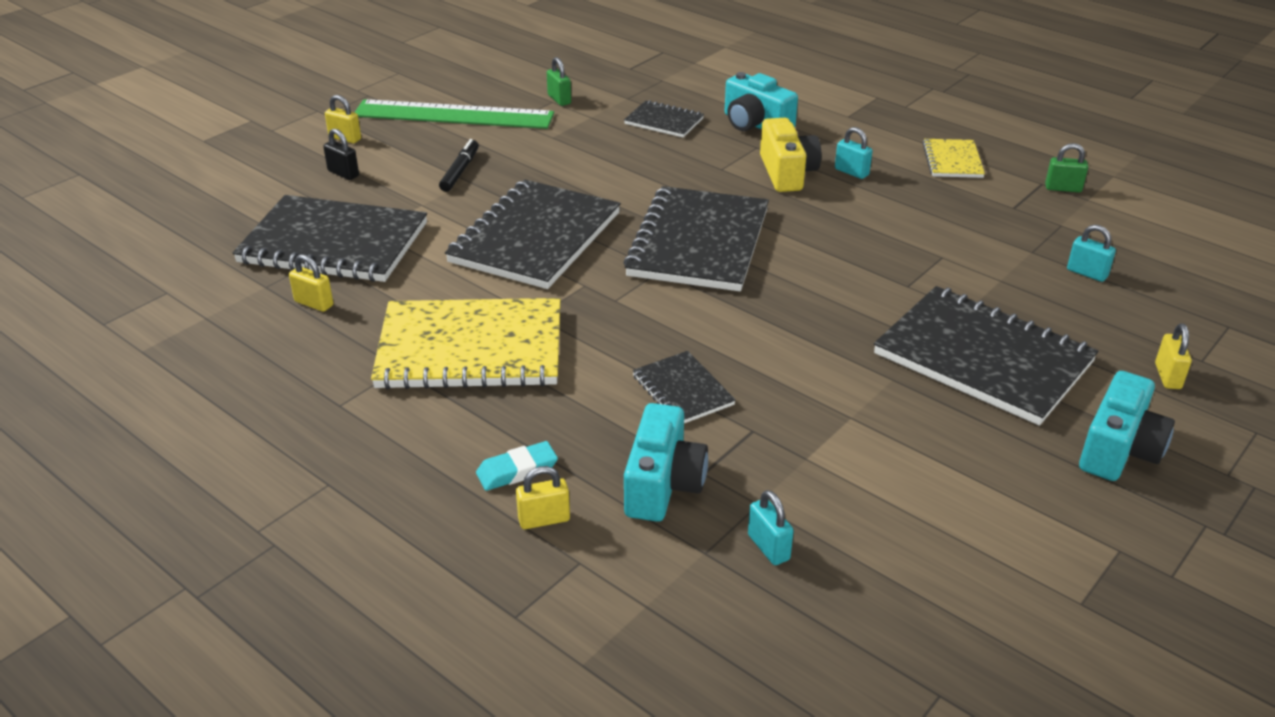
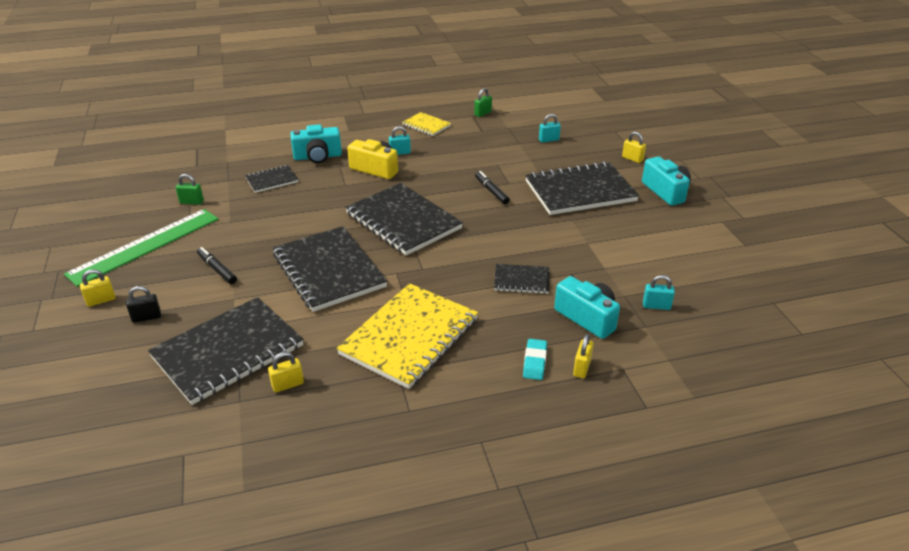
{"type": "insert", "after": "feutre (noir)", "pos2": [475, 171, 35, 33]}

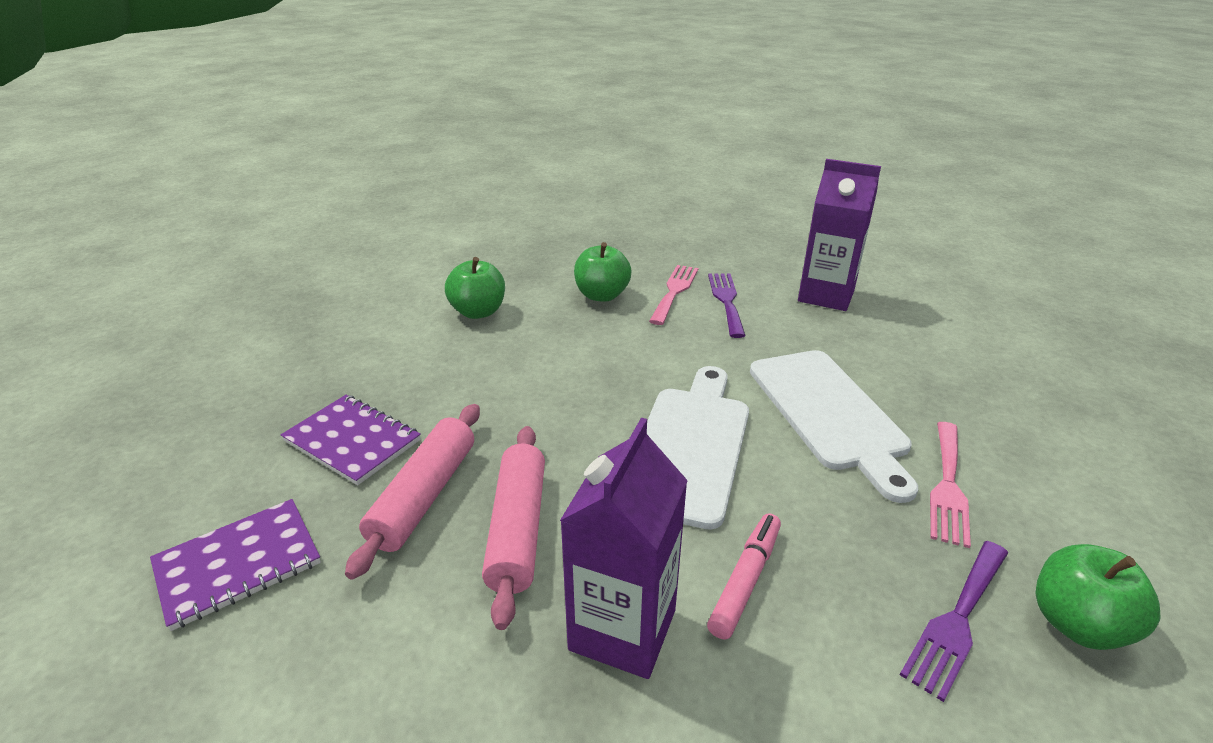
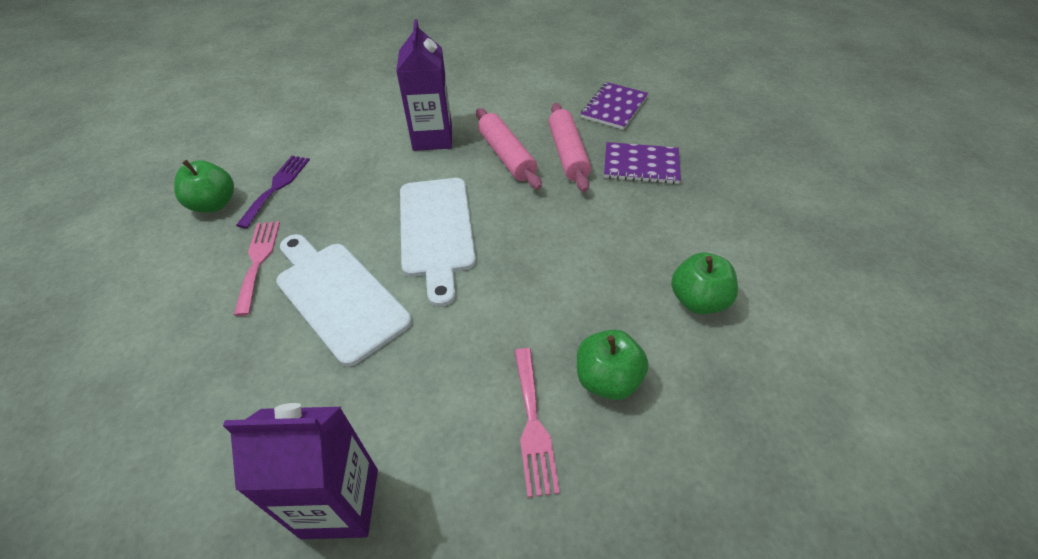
{"type": "delete", "before": "fourchette (violet)", "pos1": [708, 274, 37, 64]}
{"type": "delete", "before": "feutre (rose)", "pos1": [707, 513, 74, 126]}

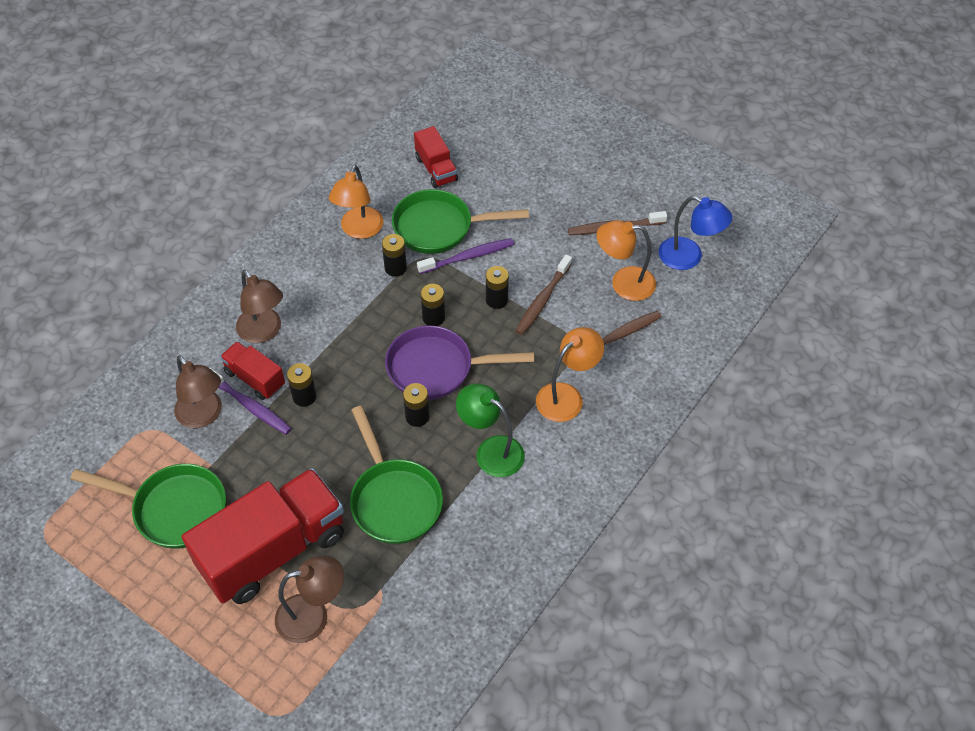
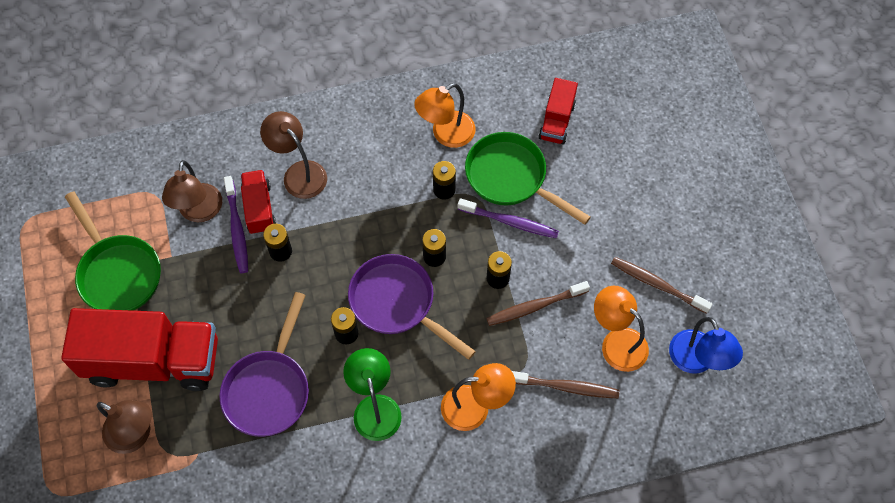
{"type": "rotate", "before": "lampe (marron)", "pos1": [236, 270, 47, 73], "pos2": [260, 111, 67, 88], "turn": 135}
{"type": "recolor", "before": "poêle (vert)", "after": "poêle (violet)", "pos1": [350, 406, 93, 138], "pos2": [219, 292, 90, 145]}

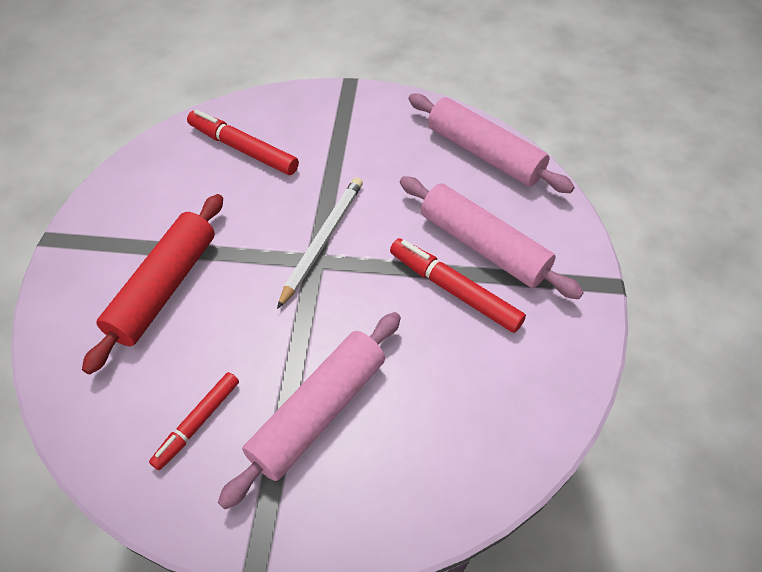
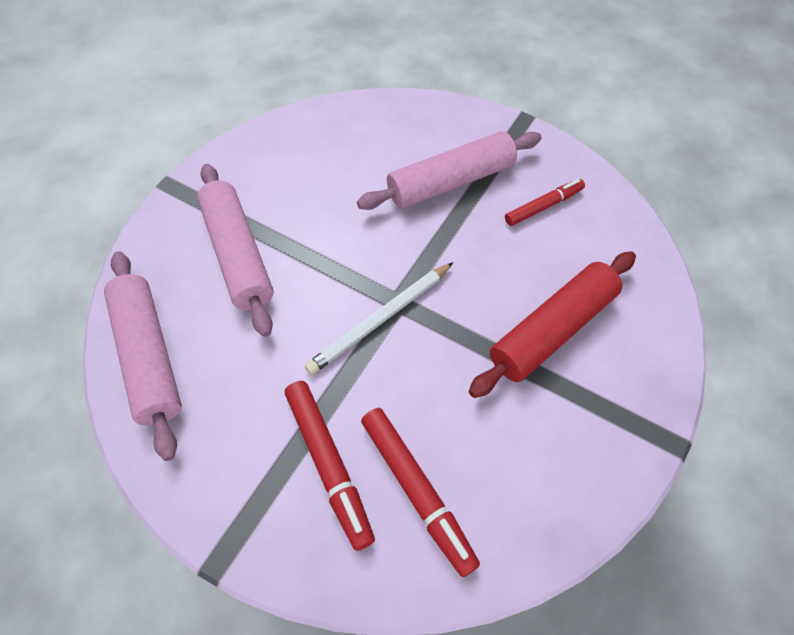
{"type": "move", "before": "feutre (rouge)", "pos1": [390, 238, 136, 95], "pos2": [285, 381, 90, 170]}

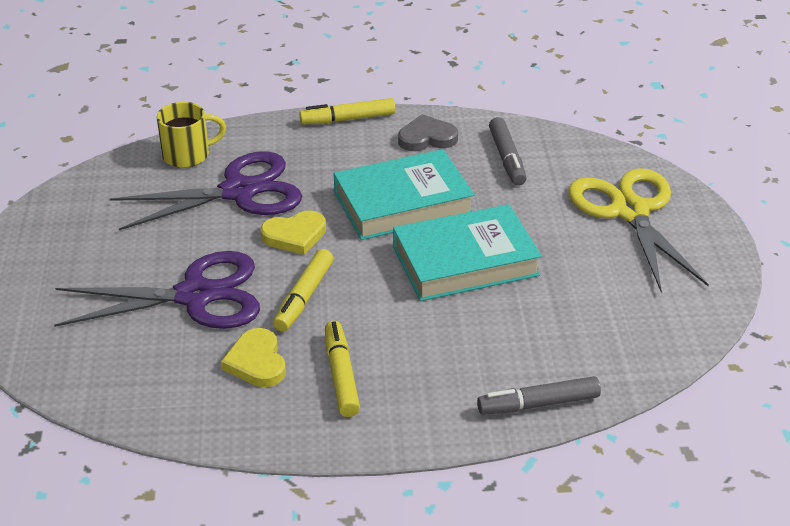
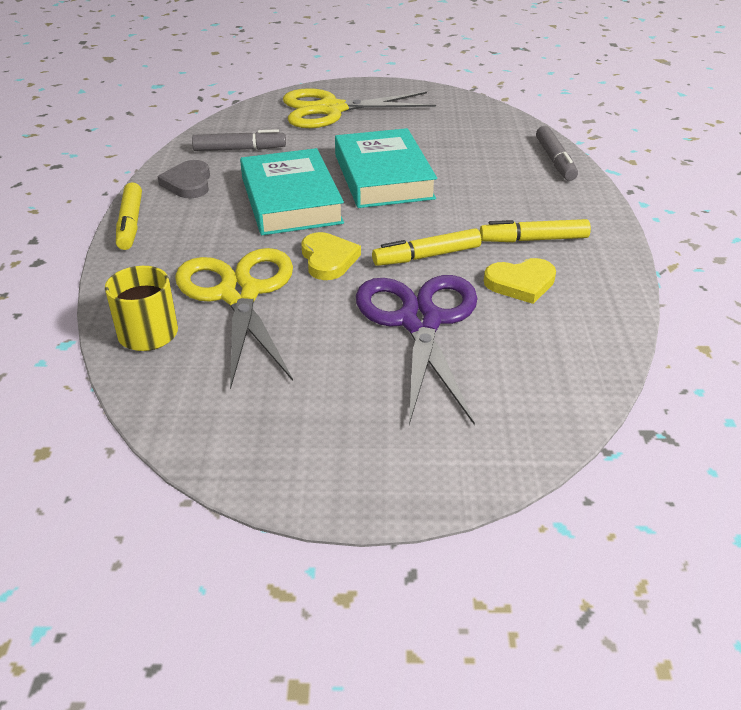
{"type": "recolor", "before": "ciseaux (violet)", "after": "ciseaux (jaune)", "pos1": [110, 151, 192, 79], "pos2": [175, 248, 118, 141]}
{"type": "rotate", "before": "feutre (jaune)", "pos1": [273, 249, 60, 83], "pos2": [372, 228, 110, 38], "turn": 135}

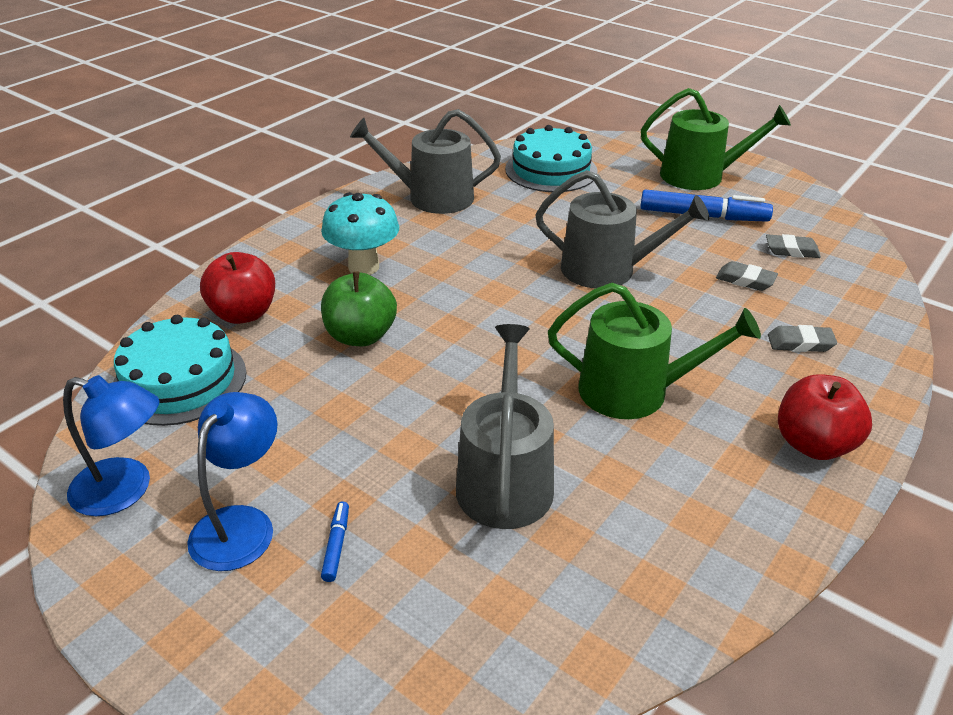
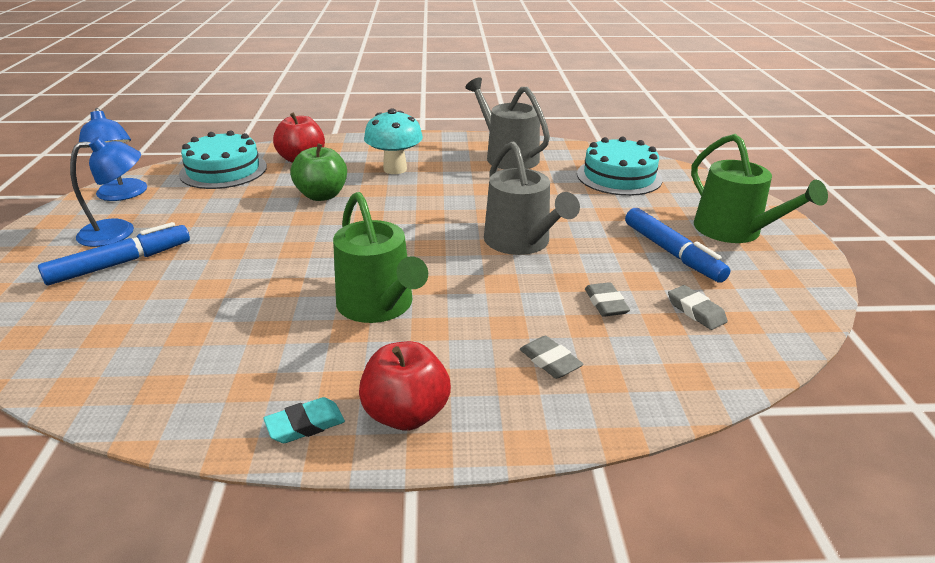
{"type": "delete", "before": "arrosoir (gris)", "pos1": [456, 324, 98, 205]}
{"type": "resize", "before": "feutre (bleu)", "pos1": [321, 501, 28, 81], "pos2": [38, 222, 152, 63], "scale": 2.18}
{"type": "insert", "after": "gomme (turquoise)", "pos2": [263, 397, 82, 46]}

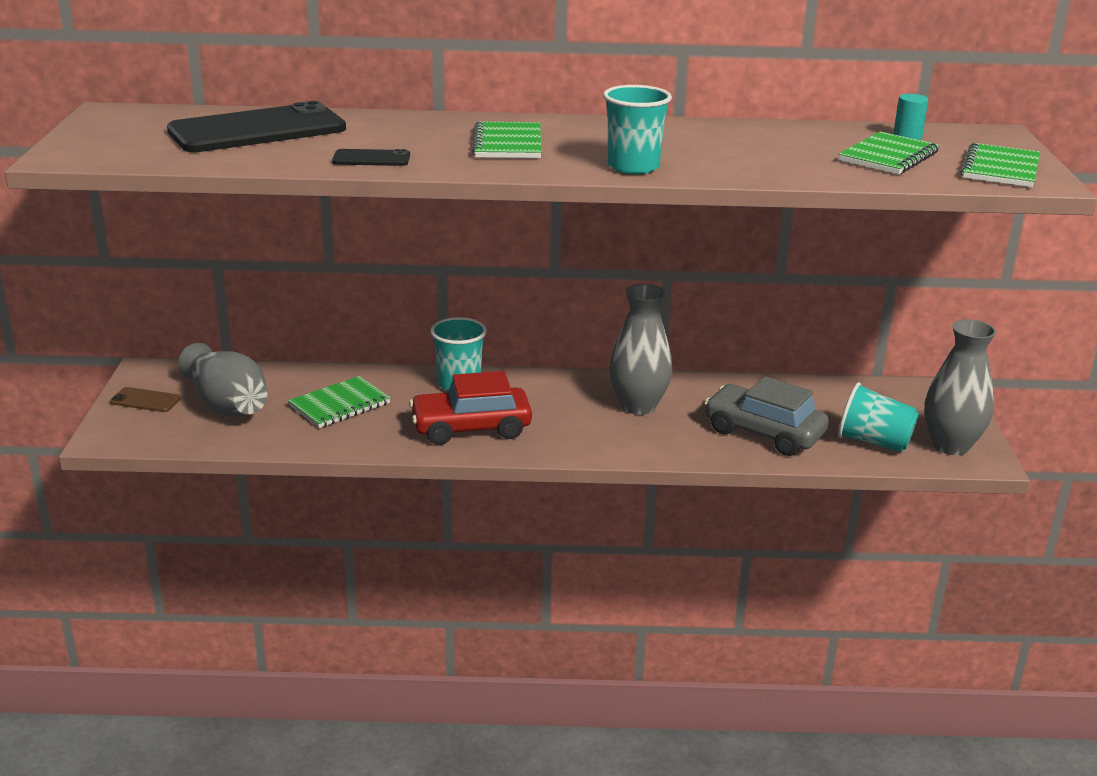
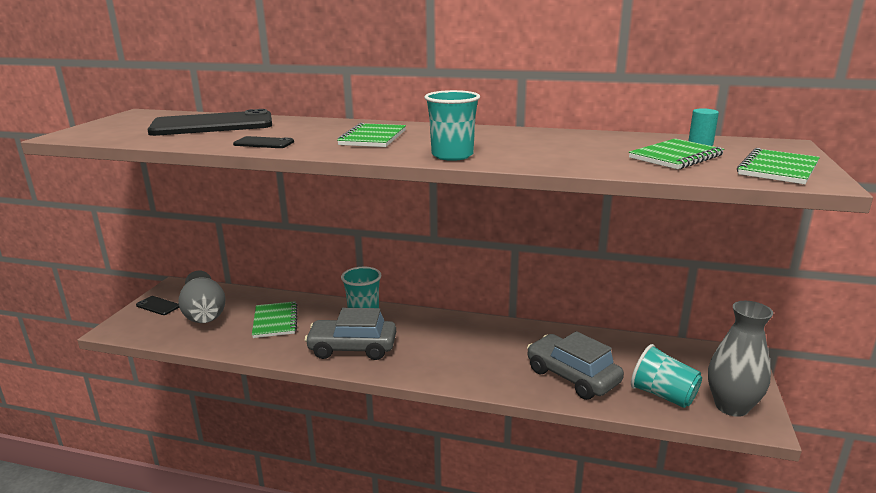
{"type": "delete", "before": "vase (gris)", "pos1": [609, 284, 64, 131]}
{"type": "recolor", "before": "voiture (rouge)", "after": "voiture (gris)", "pos1": [409, 371, 123, 74], "pos2": [305, 308, 91, 52]}
{"type": "rotate", "before": "carnet (vert)", "pos1": [288, 376, 103, 52], "pos2": [252, 301, 45, 37], "turn": -75}
{"type": "recolor", "before": "téléphone (marron)", "after": "téléphone (noir)", "pos1": [110, 387, 71, 25], "pos2": [136, 296, 43, 19]}

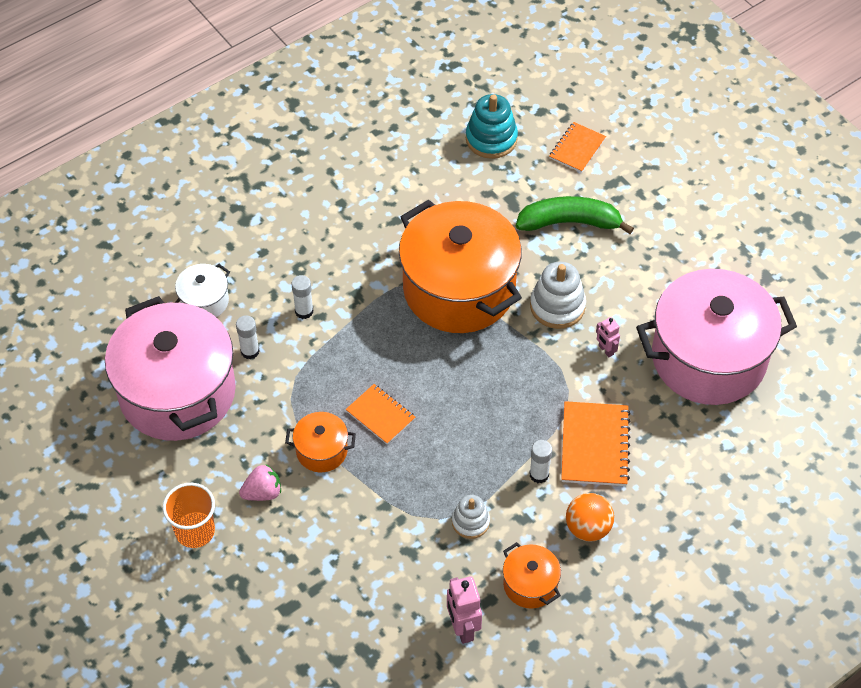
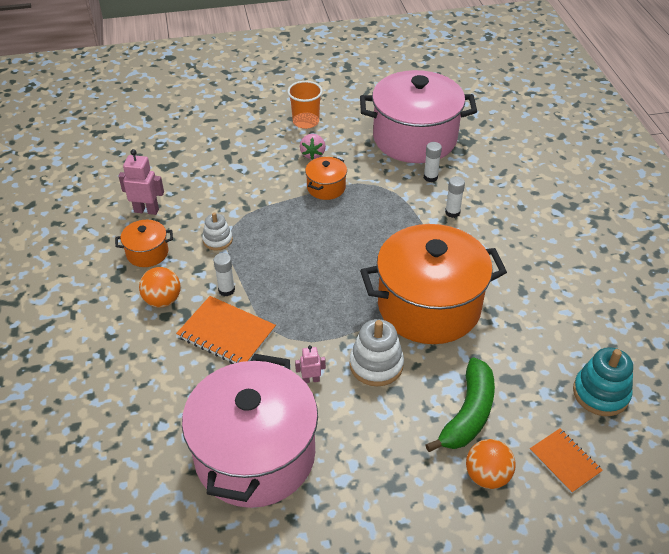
{"type": "delete", "before": "marmite (blanc)", "pos1": [175, 264, 55, 53]}
{"type": "delete", "before": "carnet (orange)", "pos1": [346, 384, 69, 61]}
{"type": "insert", "after": "balle (orange)", "pos2": [466, 439, 50, 50]}

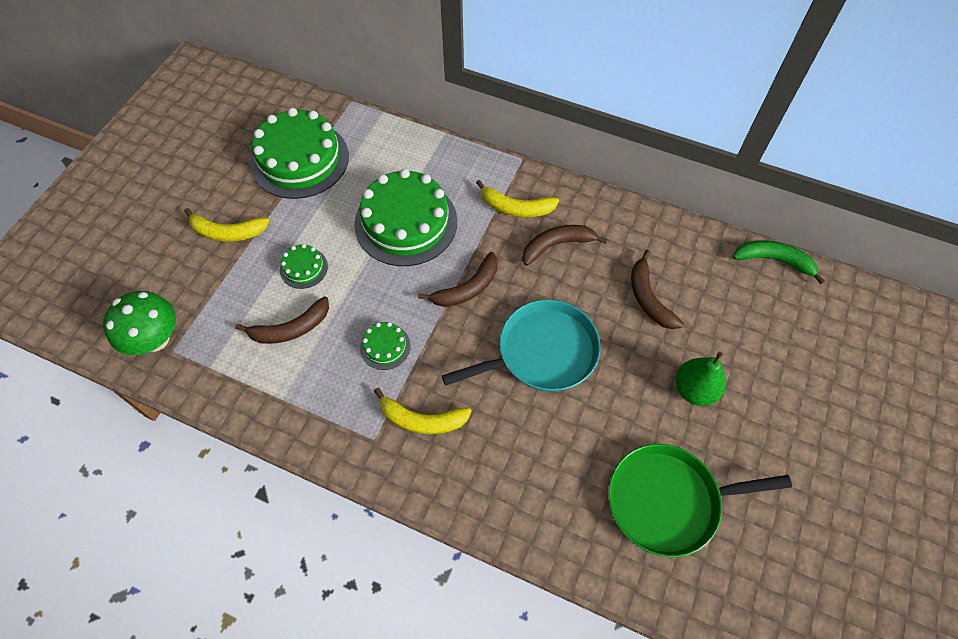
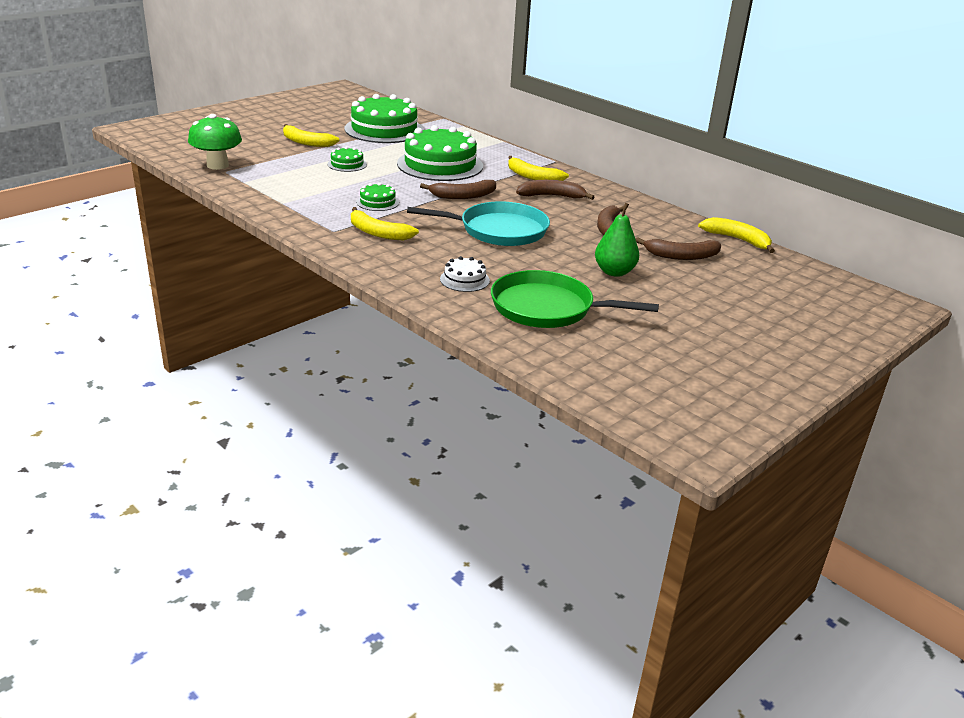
{"type": "recolor", "before": "banane (vert)", "after": "banane (jaune)", "pos1": [732, 240, 93, 44], "pos2": [698, 217, 77, 36]}
{"type": "move", "before": "banane (marron)", "pos1": [235, 296, 94, 48], "pos2": [636, 237, 85, 23]}
{"type": "insert", "after": "gâteau (blanc)", "pos2": [440, 256, 50, 36]}

